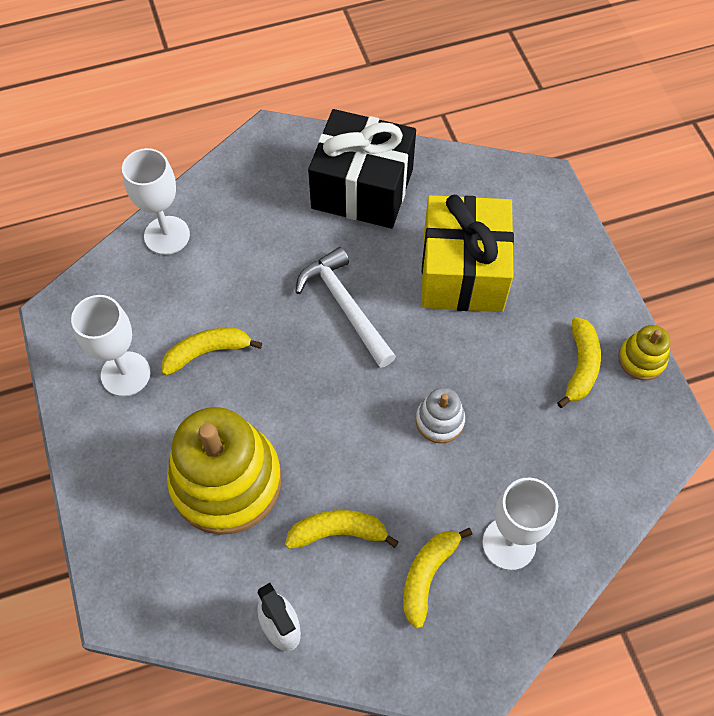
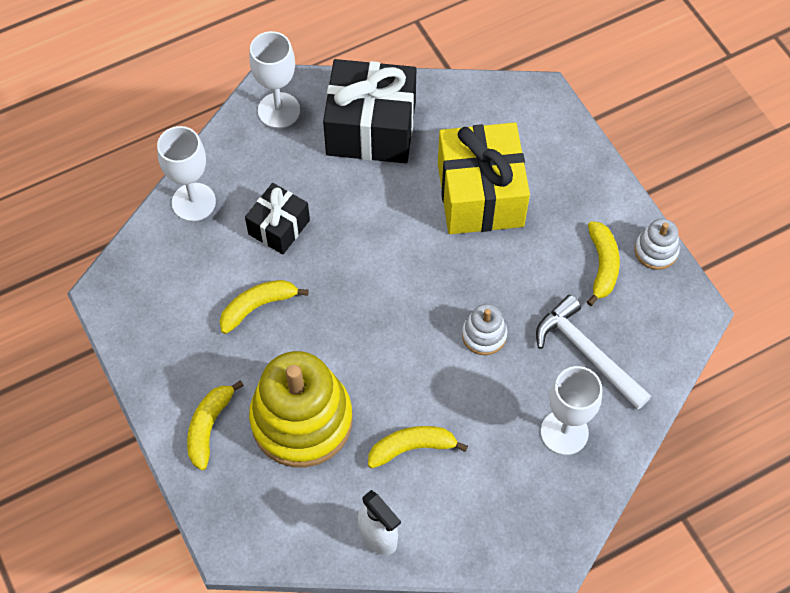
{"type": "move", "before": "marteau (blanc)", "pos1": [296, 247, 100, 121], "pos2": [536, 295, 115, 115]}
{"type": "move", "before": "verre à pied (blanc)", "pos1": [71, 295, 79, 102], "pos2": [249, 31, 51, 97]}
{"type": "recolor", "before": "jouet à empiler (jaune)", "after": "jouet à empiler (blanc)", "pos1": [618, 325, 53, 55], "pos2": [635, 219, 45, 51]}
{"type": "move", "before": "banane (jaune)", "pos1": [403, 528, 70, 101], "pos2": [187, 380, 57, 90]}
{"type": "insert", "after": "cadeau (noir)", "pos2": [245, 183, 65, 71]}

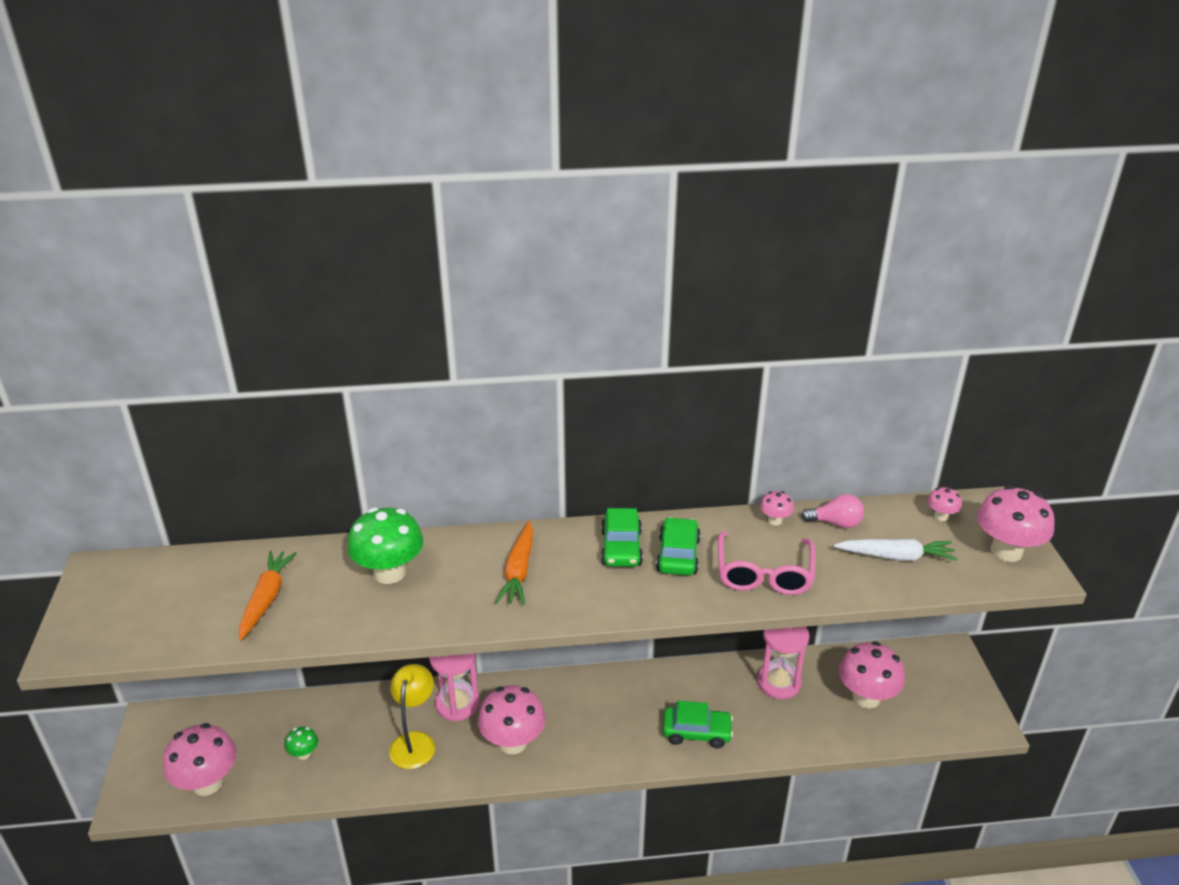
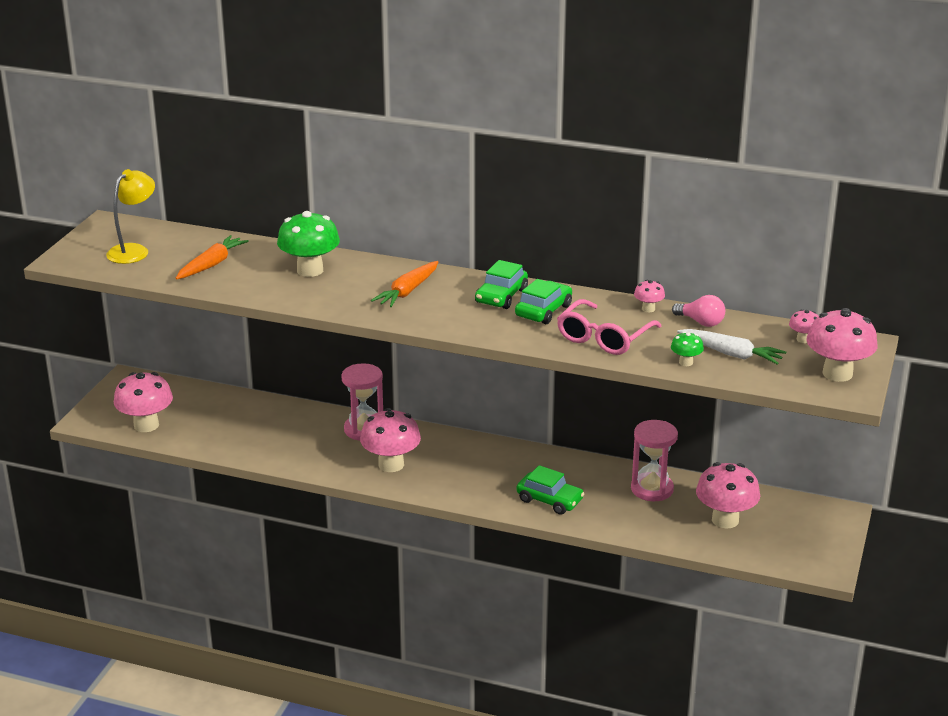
{"type": "move", "before": "lampe (jaune)", "pos1": [389, 664, 46, 105], "pos2": [106, 169, 49, 95]}
{"type": "move", "before": "champignon (vert)", "pos1": [285, 727, 33, 33], "pos2": [671, 332, 33, 34]}

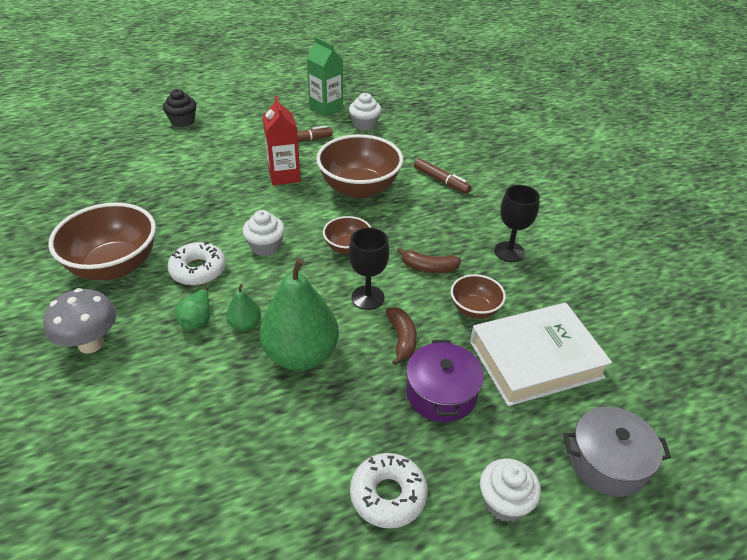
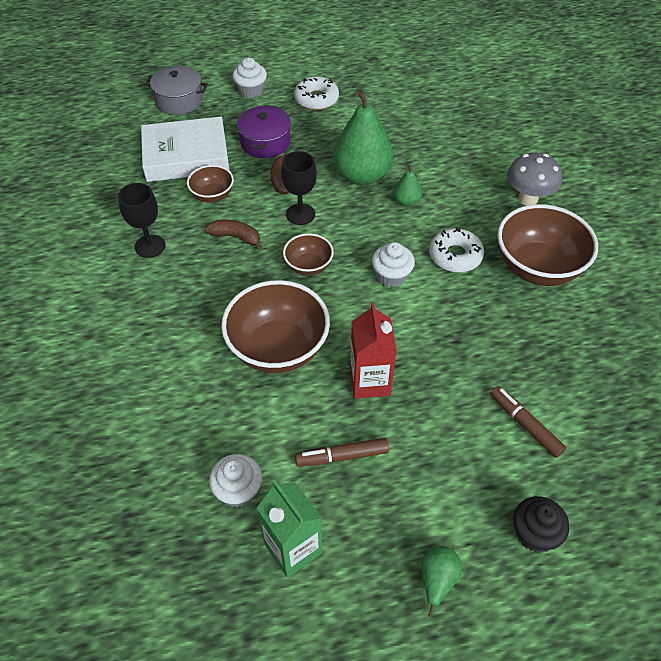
{"type": "move", "before": "feutre (marron)", "pos1": [414, 158, 57, 36], "pos2": [490, 386, 76, 72]}
{"type": "move", "before": "poire (vert)", "pos1": [175, 287, 35, 43], "pos2": [421, 546, 41, 72]}

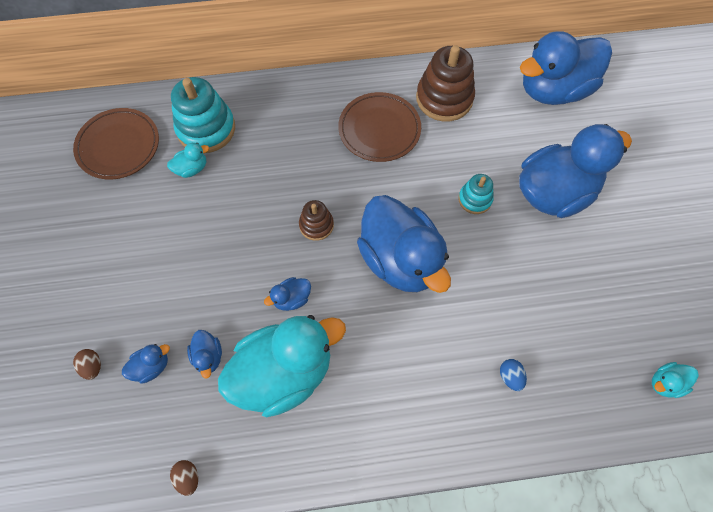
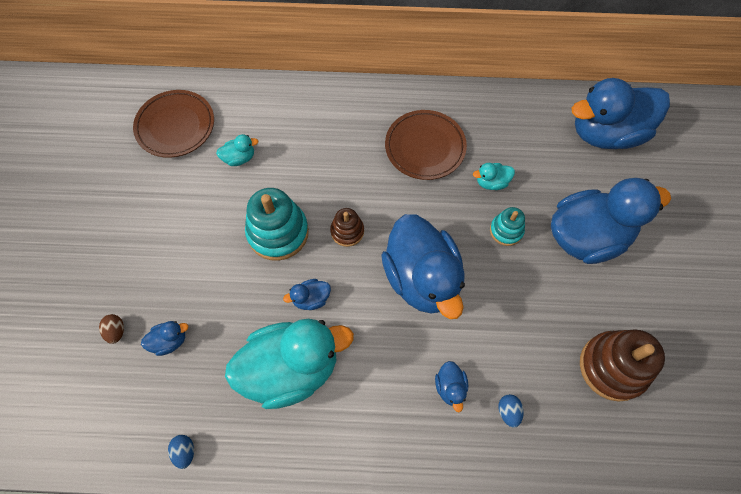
{"type": "move", "before": "jouet à empiler (marron)", "pos1": [416, 45, 59, 76], "pos2": [580, 330, 85, 72]}
{"type": "move", "before": "jouet à empiler (turquoise)", "pos1": [171, 77, 64, 76], "pos2": [245, 188, 64, 73]}
{"type": "move", "before": "canard (bleu)", "pos1": [187, 330, 35, 48], "pos2": [435, 361, 33, 51]}
{"type": "move", "before": "canard (turquoise)", "pos1": [652, 362, 47, 36], "pos2": [473, 163, 42, 27]}
{"type": "recolor", "before": "œuf (marron)", "after": "œuf (bleu)", "pos1": [170, 460, 28, 36], "pos2": [168, 435, 26, 34]}

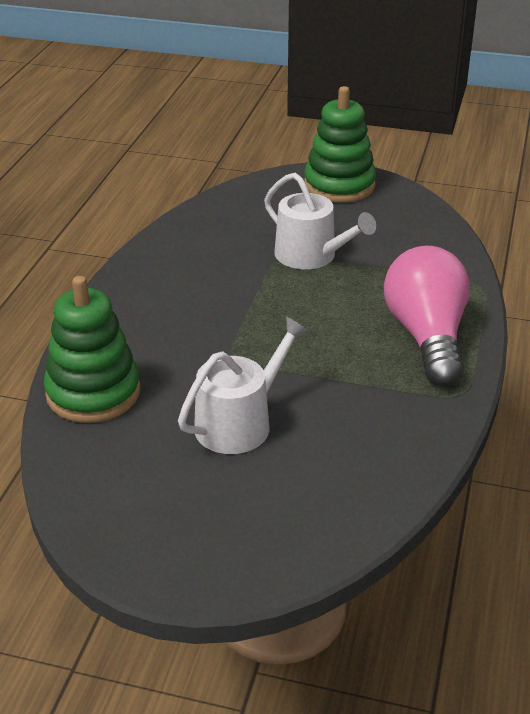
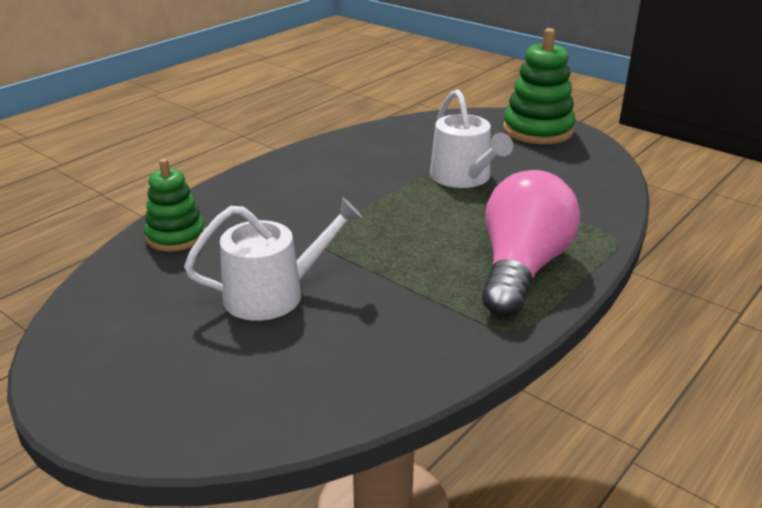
{"type": "resize", "before": "jouet à empiler (vert)", "pos1": [44, 276, 97, 147], "pos2": [144, 159, 61, 93], "scale": 0.65}

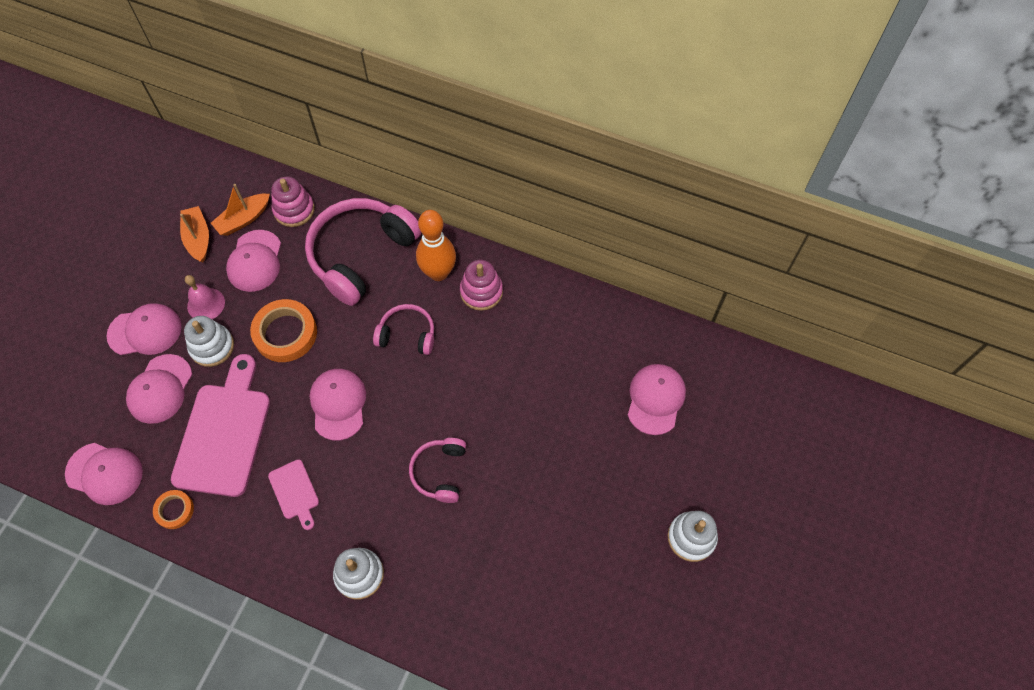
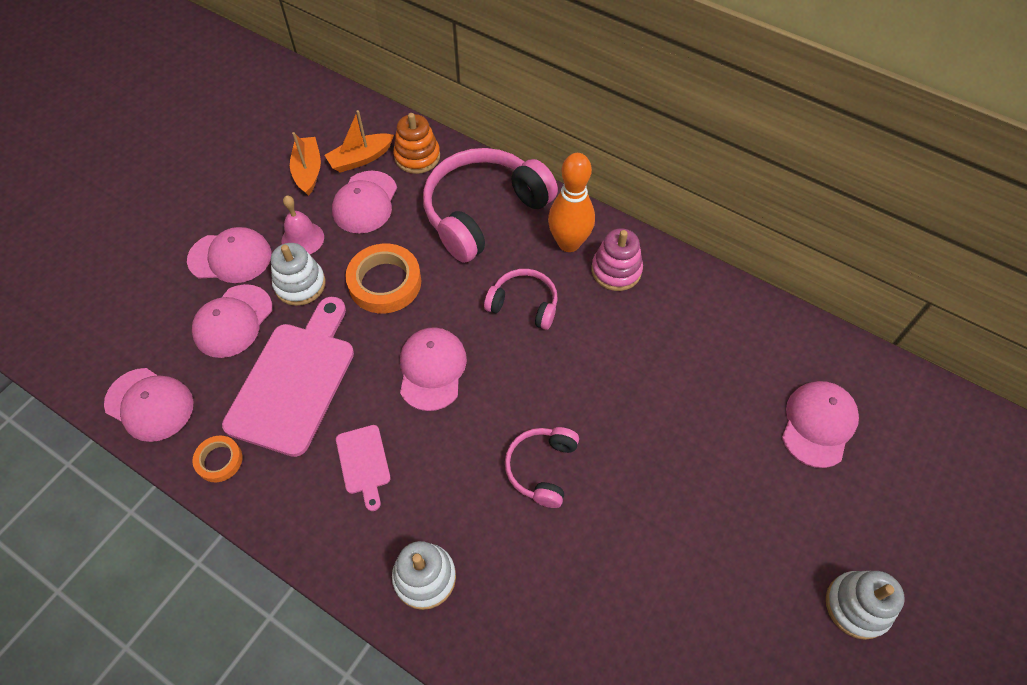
{"type": "recolor", "before": "jouet à empiler (rose)", "after": "jouet à empiler (orange)", "pos1": [271, 177, 44, 50], "pos2": [393, 113, 47, 61]}

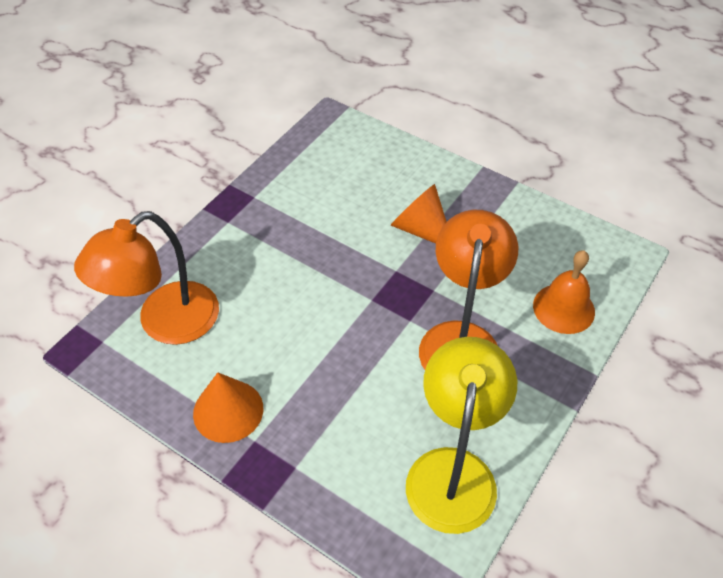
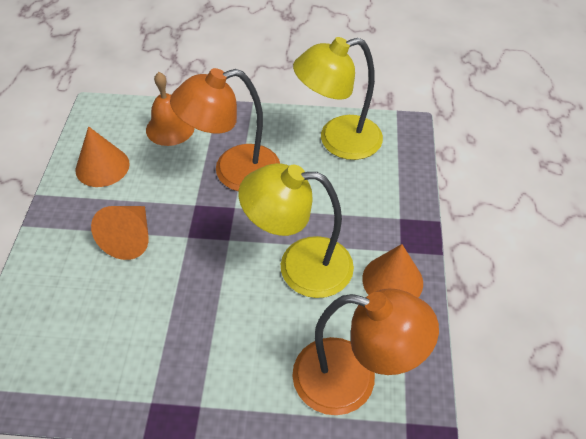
{"type": "insert", "after": "cône (orange)", "pos2": [75, 126, 55, 61]}
{"type": "insert", "after": "lampe (jaune)", "pos2": [239, 163, 115, 135]}

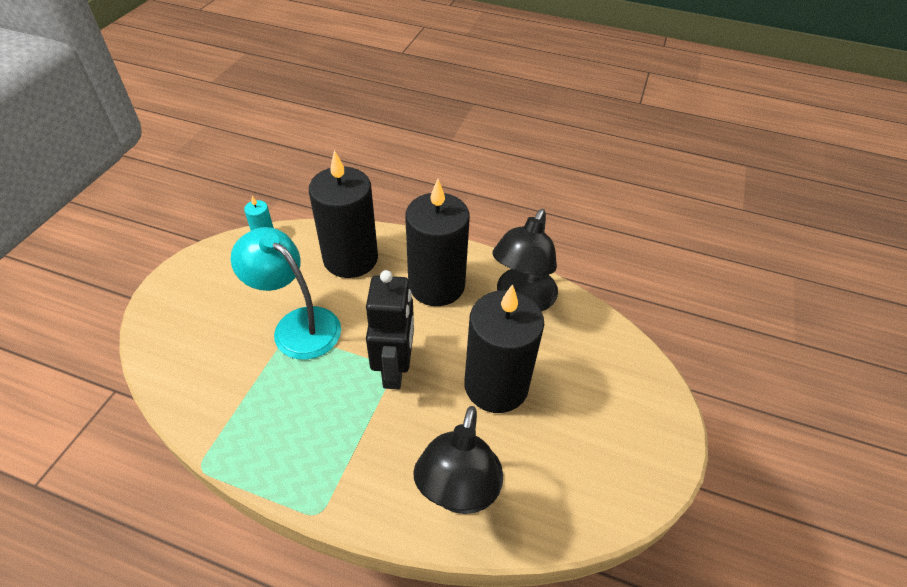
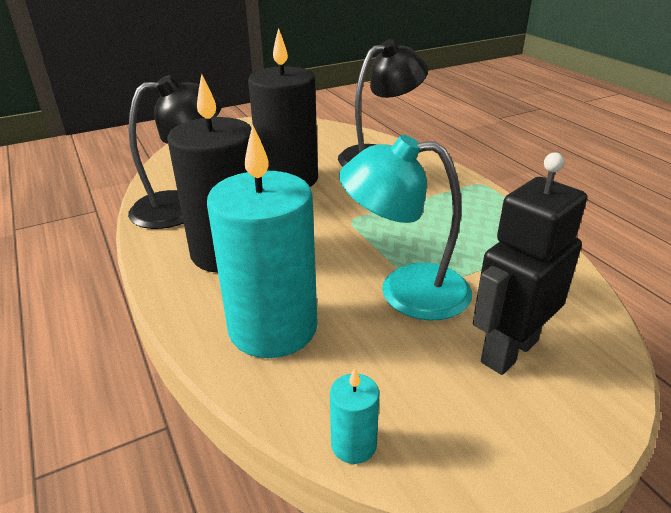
{"type": "recolor", "before": "bougie (noir)", "after": "bougie (turquoise)", "pos1": [309, 150, 69, 128], "pos2": [207, 125, 111, 233]}
{"type": "rotate", "before": "lampe (turquoise)", "pos1": [231, 227, 110, 133], "pos2": [339, 135, 133, 186], "turn": 105}
{"type": "move", "before": "robot (noir)", "pos1": [366, 270, 48, 119], "pos2": [473, 152, 114, 223]}

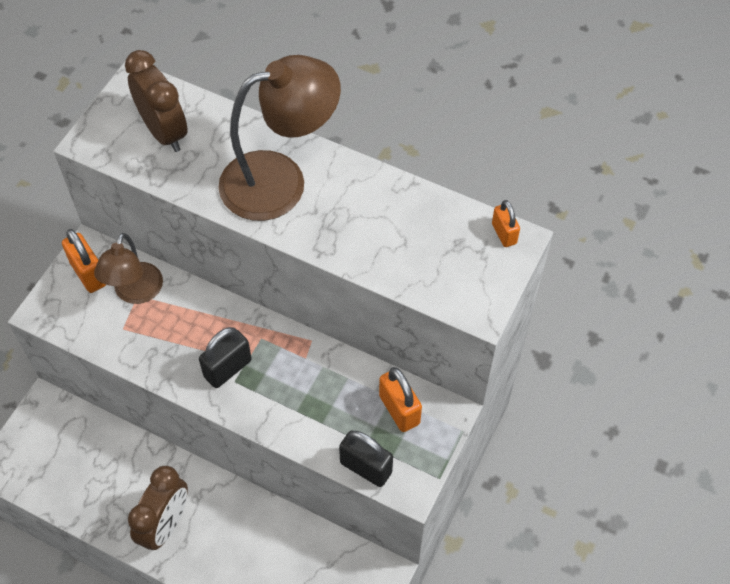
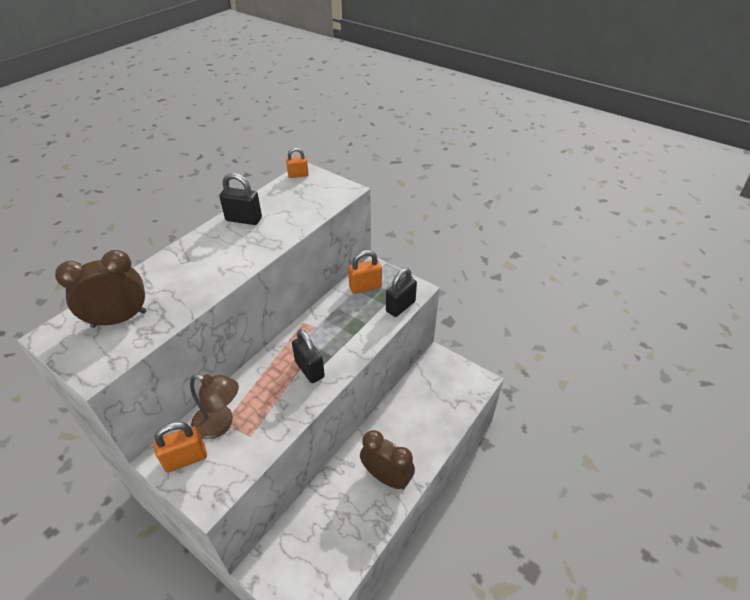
{"type": "delete", "before": "lampe (marron)", "pos1": [218, 55, 123, 166]}
{"type": "insert", "after": "cadenas (noir)", "pos2": [219, 173, 43, 52]}

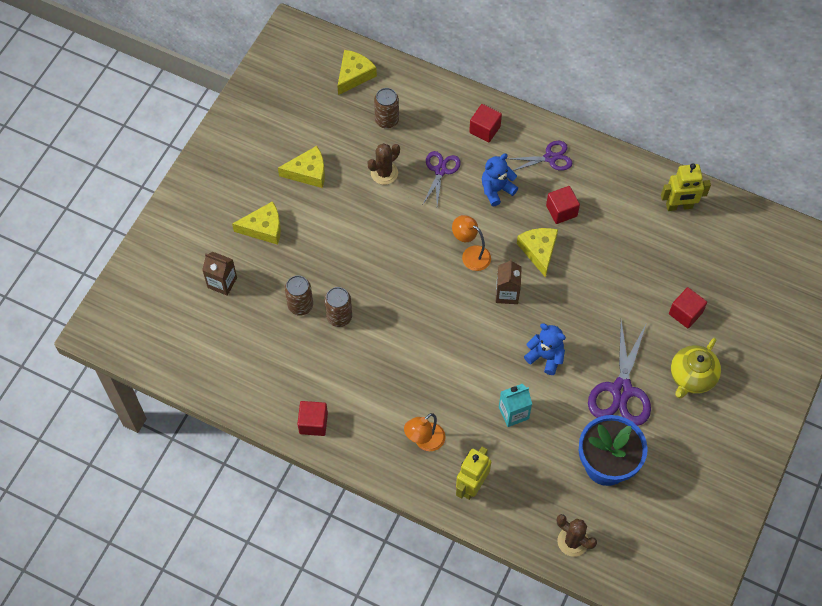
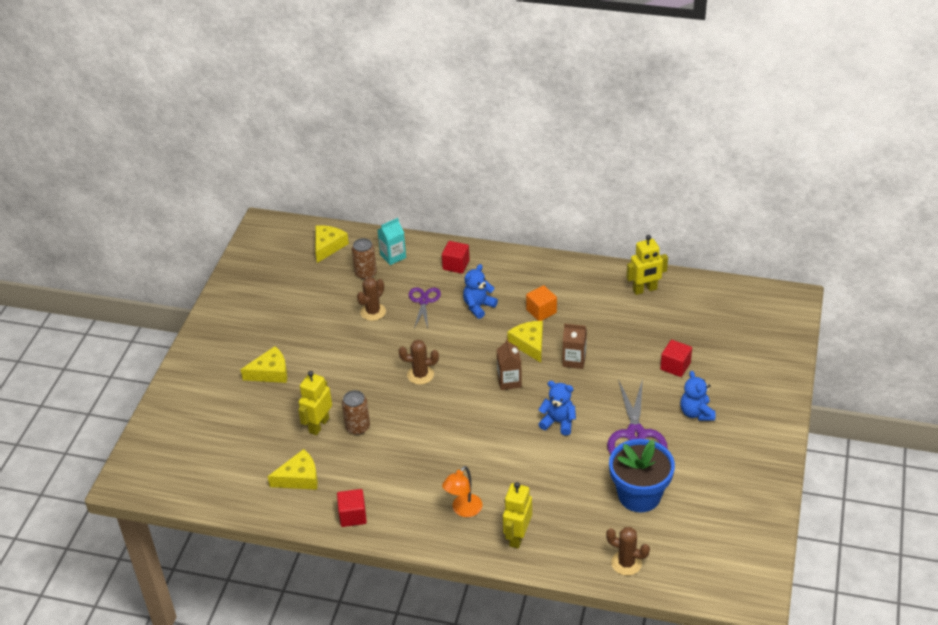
{"type": "delete", "before": "ciseaux (violet)", "pos1": [508, 141, 65, 30]}
{"type": "move", "before": "fromage (jaune)", "pos1": [278, 146, 47, 42], "pos2": [268, 449, 50, 41]}
{"type": "recolor", "before": "cube (rouge)", "after": "cube (orange)", "pos1": [546, 186, 34, 38], "pos2": [526, 285, 31, 36]}
{"type": "delete", "before": "lampe (orange)", "pos1": [452, 215, 39, 56]}
{"type": "move", "before": "brique de lait (marron)", "pos1": [202, 252, 35, 43], "pos2": [562, 324, 25, 45]}
{"type": "replace", "before": "canette (marron)", "after": "robot (jaune)", "pos1": [285, 275, 28, 41], "pos2": [298, 371, 34, 64]}
{"type": "replace", "before": "théière (jaune)", "after": "ours en peluche (bleu)", "pos1": [671, 338, 50, 60], "pos2": [680, 371, 35, 50]}
{"type": "move", "before": "brique de lait (turquoise)", "pos1": [499, 383, 33, 44], "pos2": [378, 218, 28, 47]}
{"type": "insert", "after": "cactus (marron)", "pos2": [399, 340, 40, 45]}

